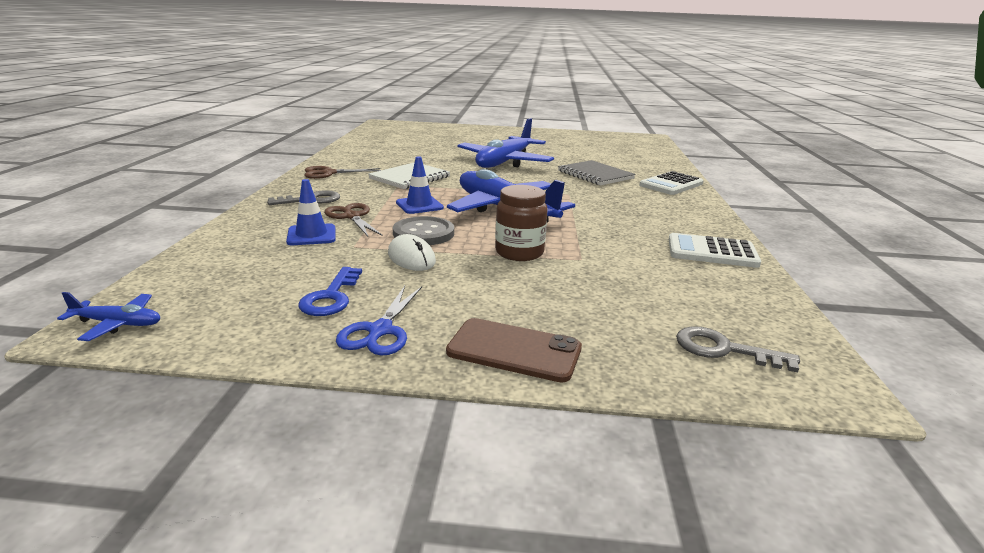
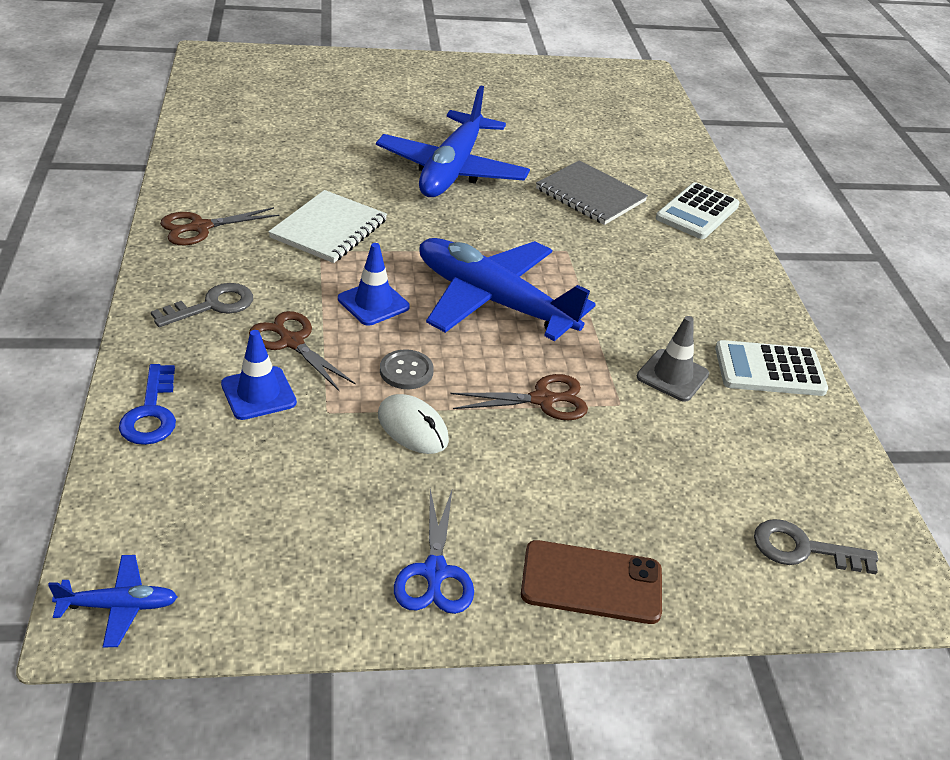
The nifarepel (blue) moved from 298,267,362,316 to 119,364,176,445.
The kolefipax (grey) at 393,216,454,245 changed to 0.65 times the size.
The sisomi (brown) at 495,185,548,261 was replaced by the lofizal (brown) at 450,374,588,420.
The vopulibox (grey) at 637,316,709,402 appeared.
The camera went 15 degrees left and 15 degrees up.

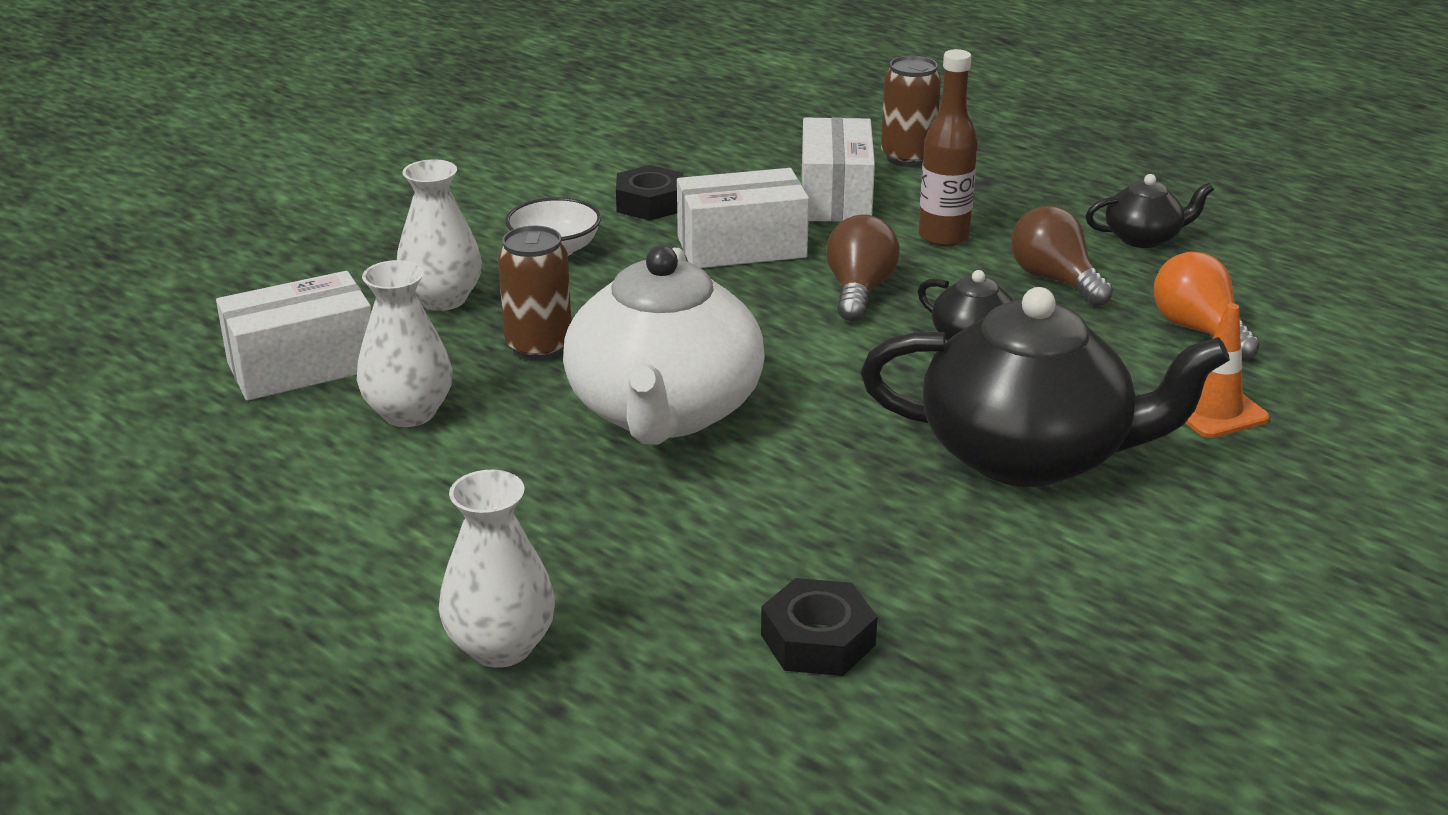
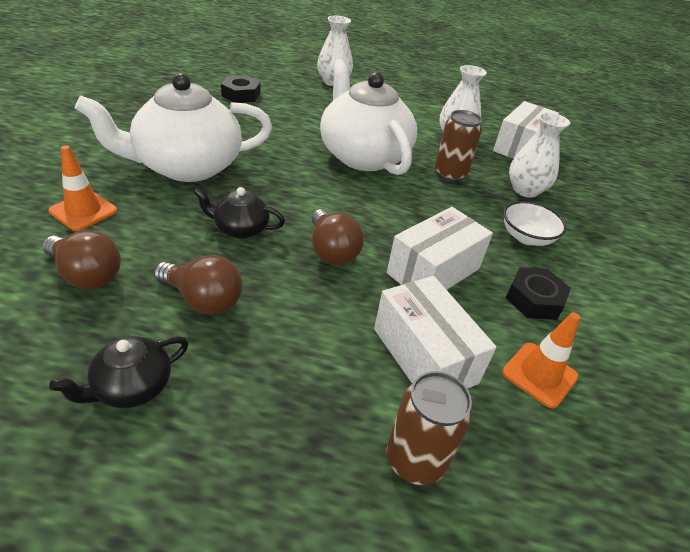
The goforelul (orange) at 1154,251,1260,361 became the goforelul (brown) at 42,230,121,289.
The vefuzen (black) at 861,287,1230,487 became the vefuzen (white) at 75,73,272,182.
The vopulibox (orange) at 502,312,580,409 appeared.
The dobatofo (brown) at 918,49,977,246 disappeared.
The camera went 145 degrees right and 10 degrees up.

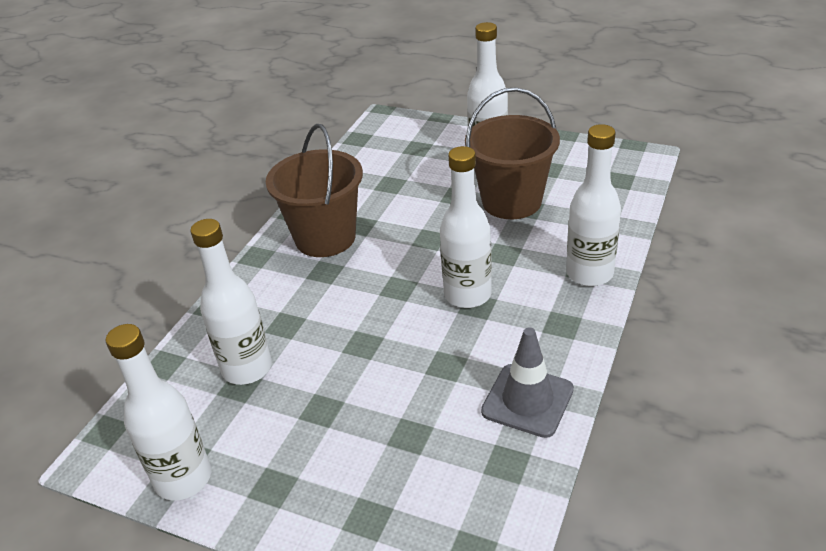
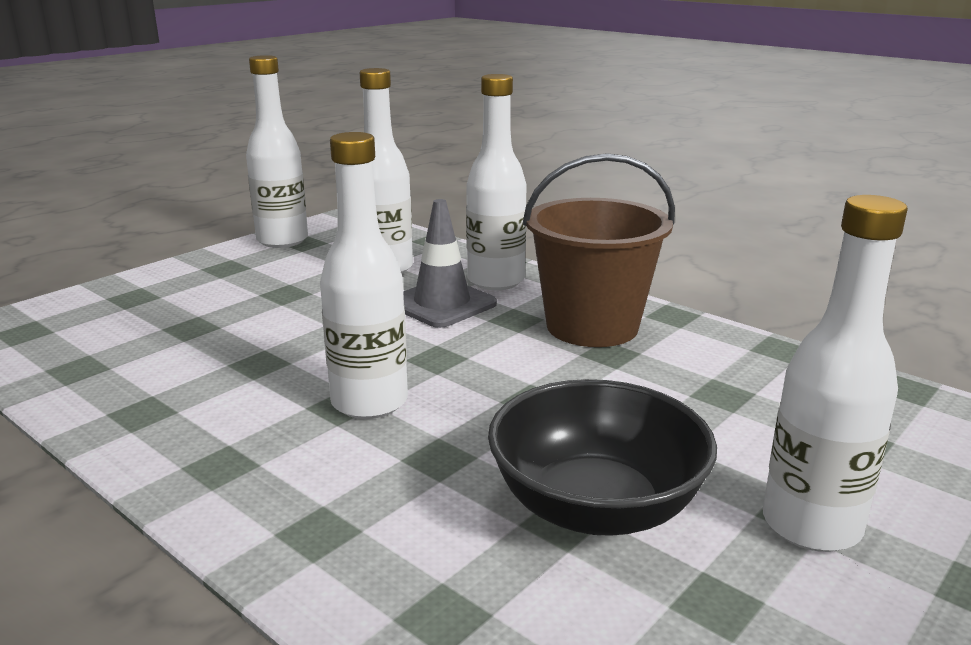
The vopulibox (grey) moved from 481,327,574,438 to 403,199,497,328.
The dobatofo (white) moved from 566,124,621,286 to 466,74,527,290.
The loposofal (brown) at 465,87,560,219 was replaced by the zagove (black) at 488,379,717,536.
The camera went 105 degrees right and 15 degrees down.

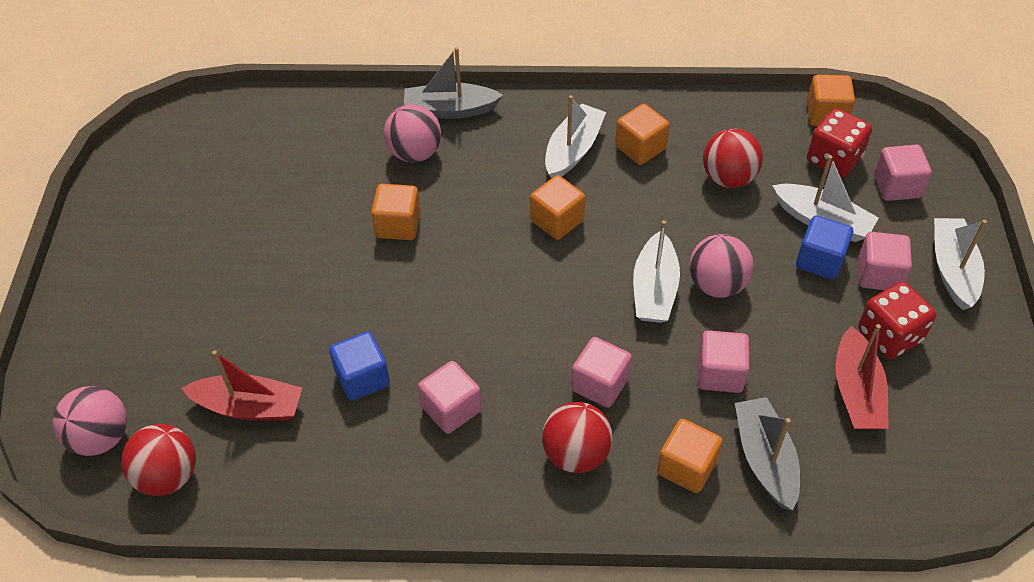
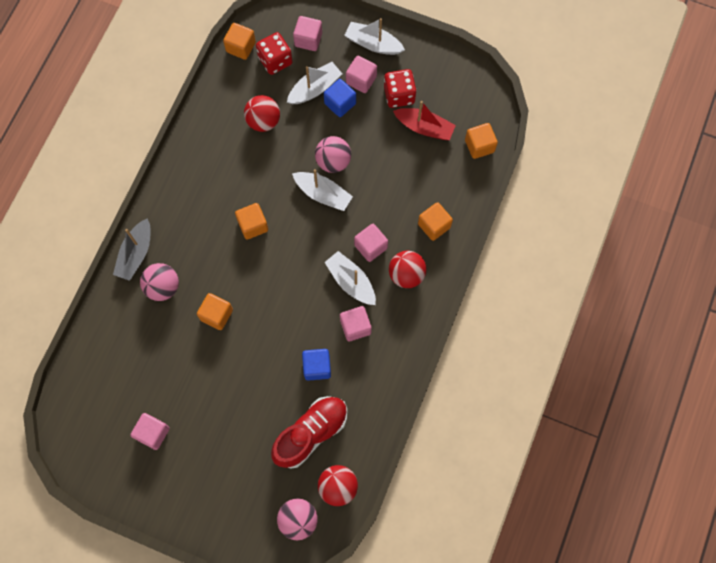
The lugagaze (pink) moved from 698,330,749,393 to 130,413,170,450.
The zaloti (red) at 181,350,302,421 was replaced by the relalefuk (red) at 271,396,347,469.
The zaloti (white) moved from 545,95,606,178 to 324,251,376,305.
The lugagaze (orange) moved from 615,104,670,165 to 465,123,498,159.
The zaloti (grey) at 735,397,800,510 disappeared.
The camera went 70 degrees left and 20 degrees up.

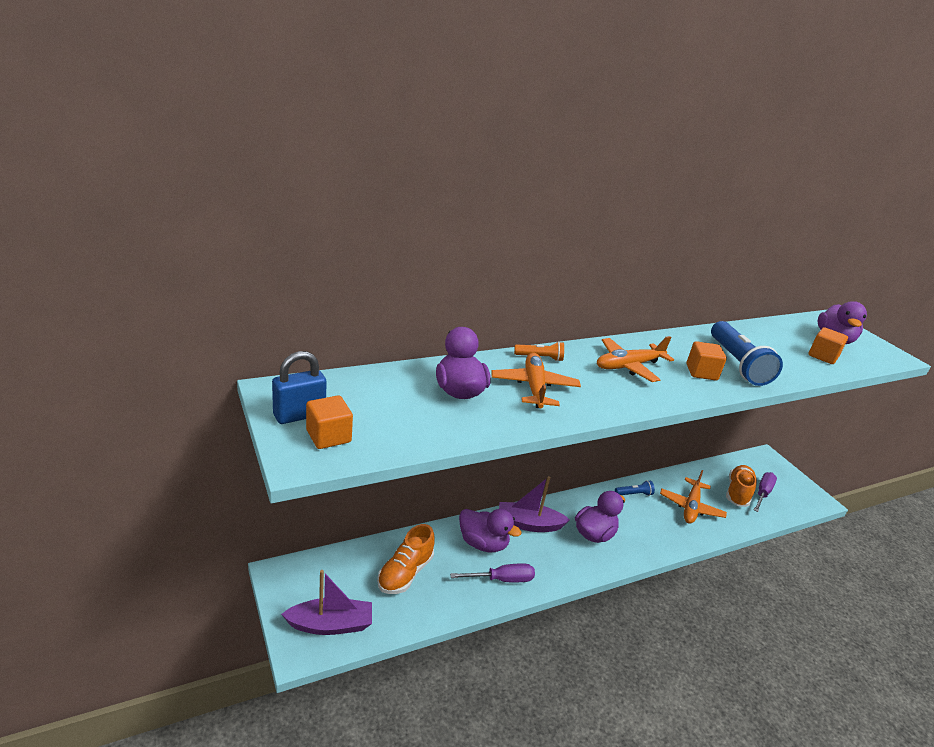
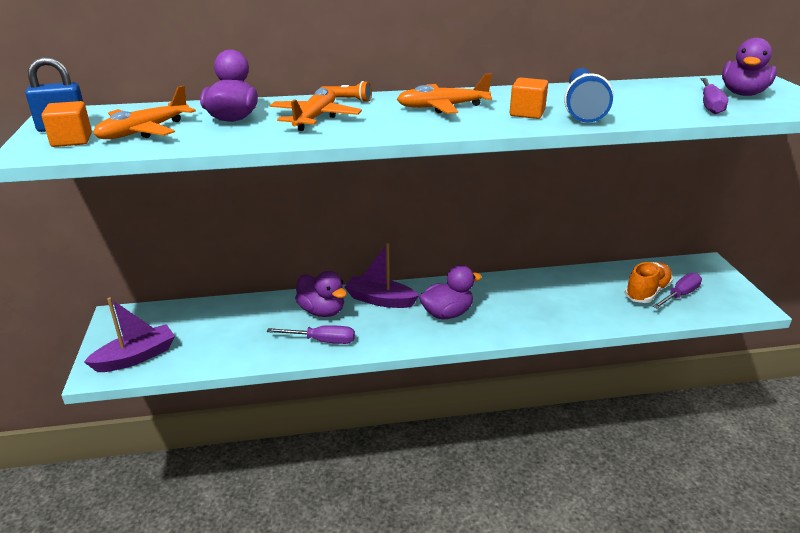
The zaloti (purple) at 281,570,372,635 turned 45 degrees counterclockwise.
The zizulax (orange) moved from 660,470,727,524 to 93,85,196,139.
The lugagaze (orange) at 809,327,848,364 was replaced by the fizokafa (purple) at 701,78,728,114.
The relalefuk (orange) at 377,524,435,594 disappeared.
The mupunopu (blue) at 615,480,655,496 disappeared.
The camera went 20 degrees right and 0 degrees up.

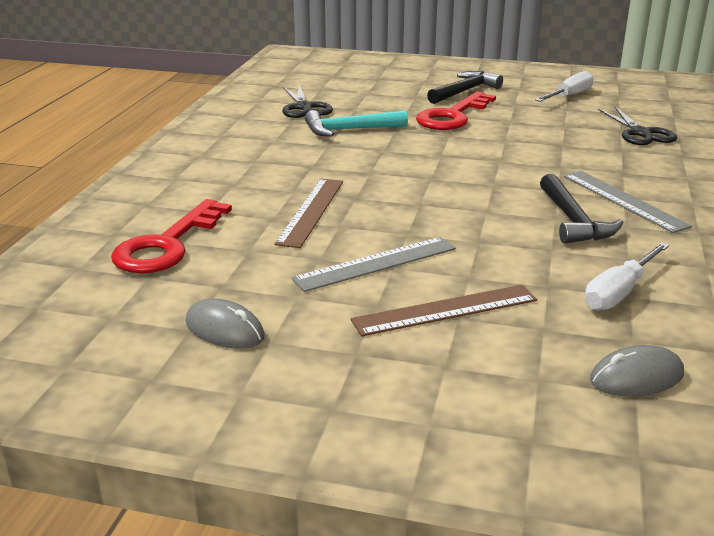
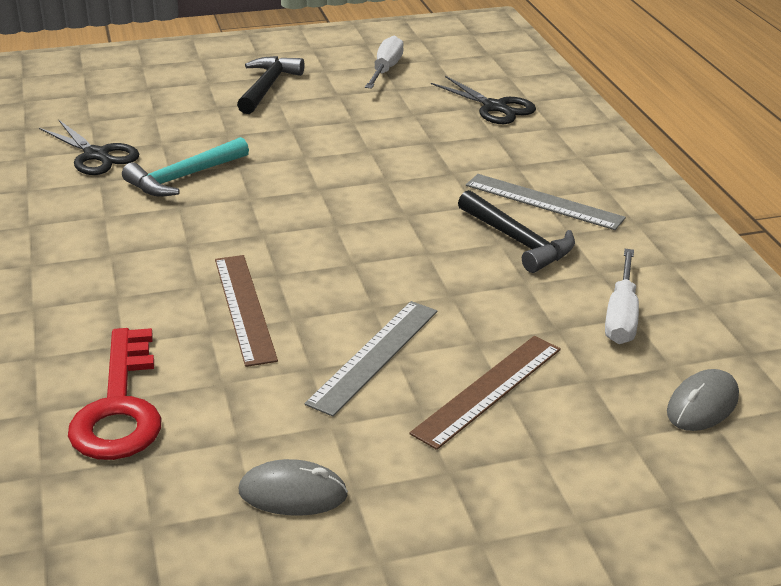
The nifarepel (red) at 416,92,496,130 disappeared.
The camera went 30 degrees left and 5 degrees up.

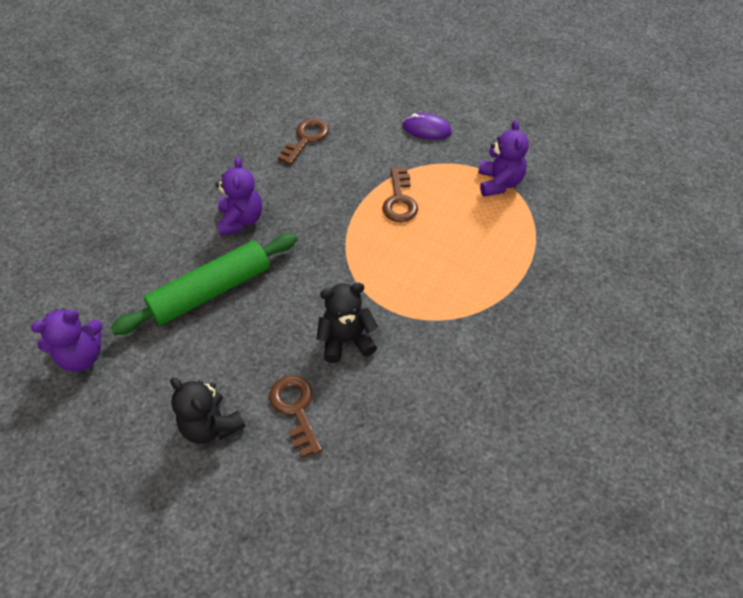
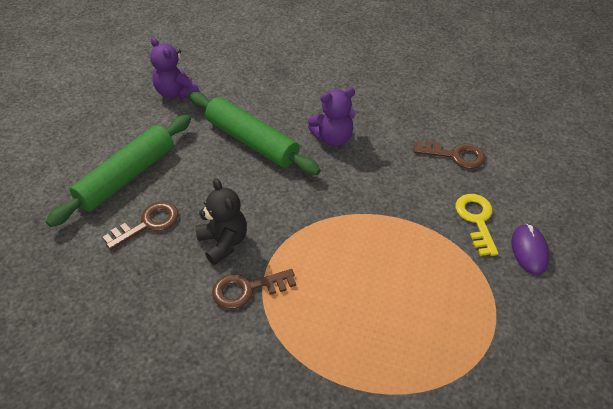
The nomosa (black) at 170,378,245,444 was replaced by the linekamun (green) at 46,115,191,227.
The nifarepel (brown) moved from 382,167,418,222 to 212,269,296,309.
The nifarepel (yellow) at 455,194,498,256 appeared.
The nomosa (purple) at 478,120,529,197 disappeared.
The camera went 75 degrees right and 5 degrees down.

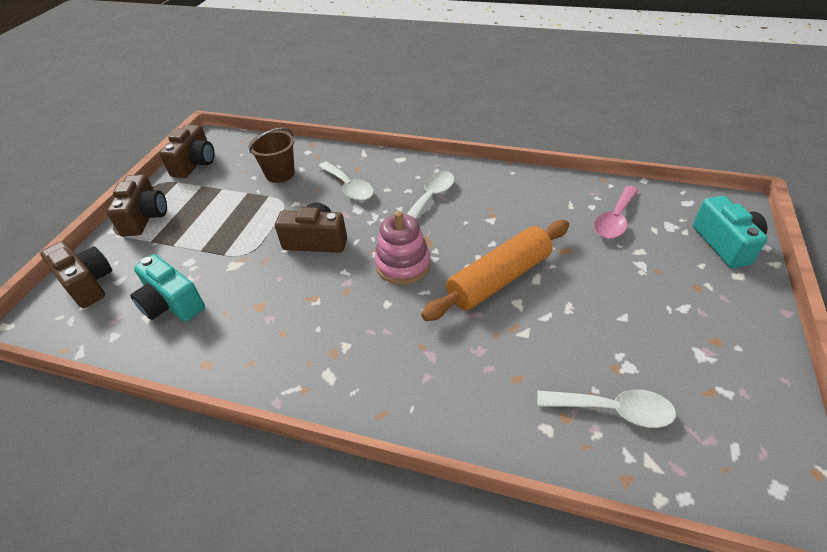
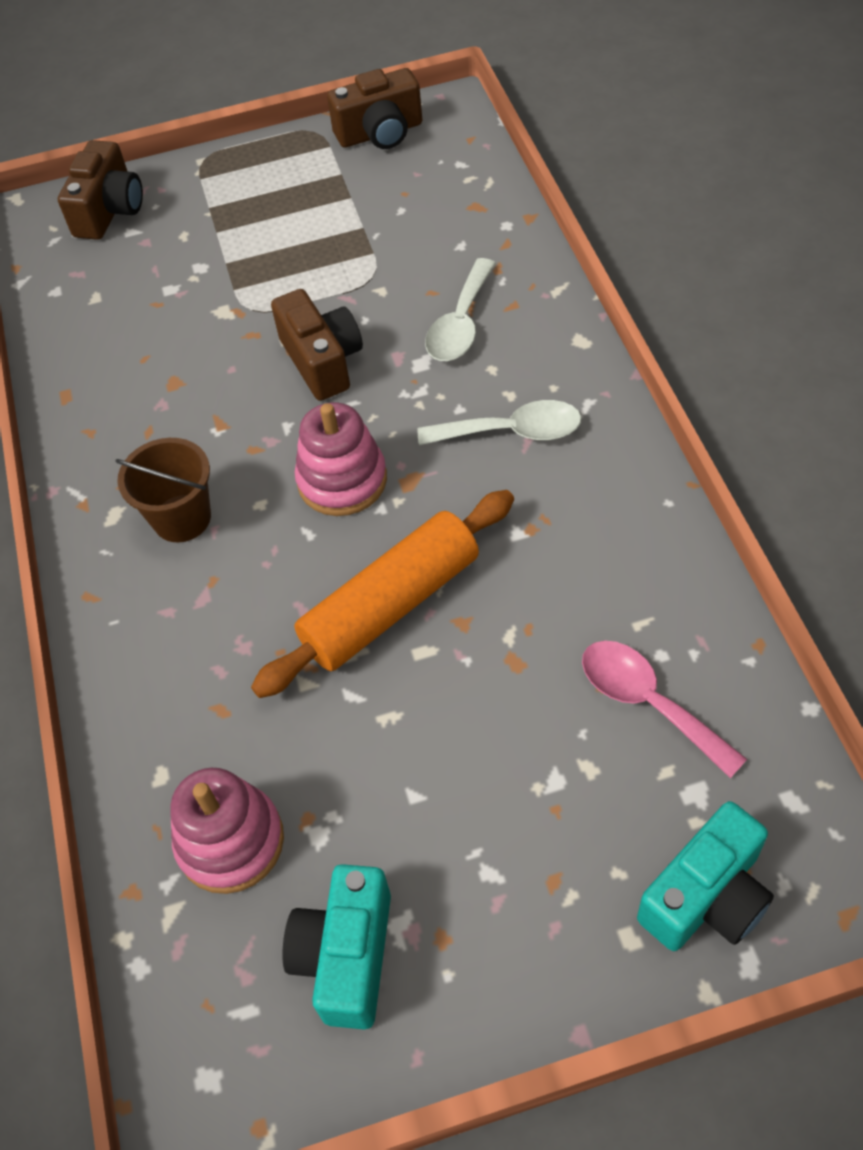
The loposofal (brown) moved from 248,128,295,183 to 115,438,211,543.
The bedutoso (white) at 537,389,676,428 was replaced by the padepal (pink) at 170,768,284,894.
The linekamun (orange) at 421,220,569,321 turned 60 degrees counterclockwise.
The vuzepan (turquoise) moved from 130,254,205,322 to 282,864,391,1029.
The bedutoso (pink) at 594,186,638,239 turned 45 degrees clockwise.
The vuzepan (brown) at 107,174,167,236 disappeared.
The camera went 60 degrees right and 10 degrees up.

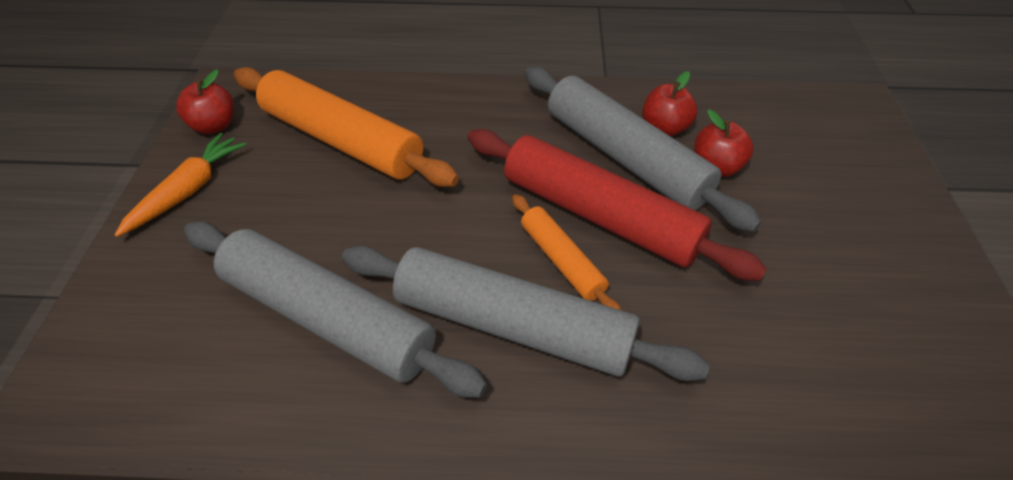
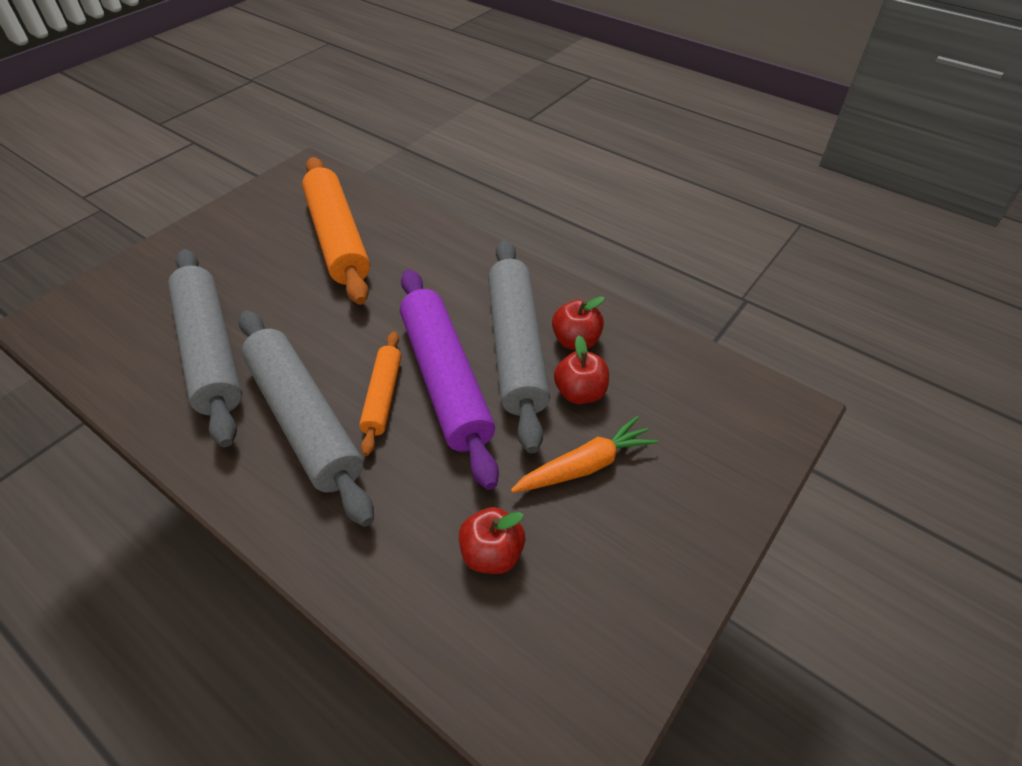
The linekamun (red) at 468,129,767,281 became the linekamun (purple) at 400,269,499,490.
The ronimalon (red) moved from 176,70,234,134 to 459,507,525,574.
The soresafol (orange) moved from 115,133,247,237 to 511,416,658,493.
The camera went 35 degrees right and 0 degrees up.

